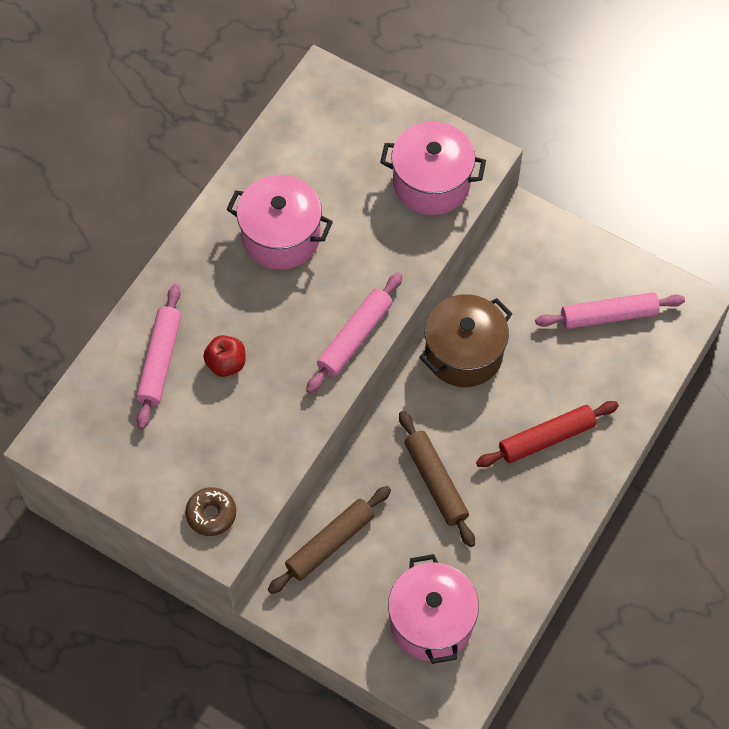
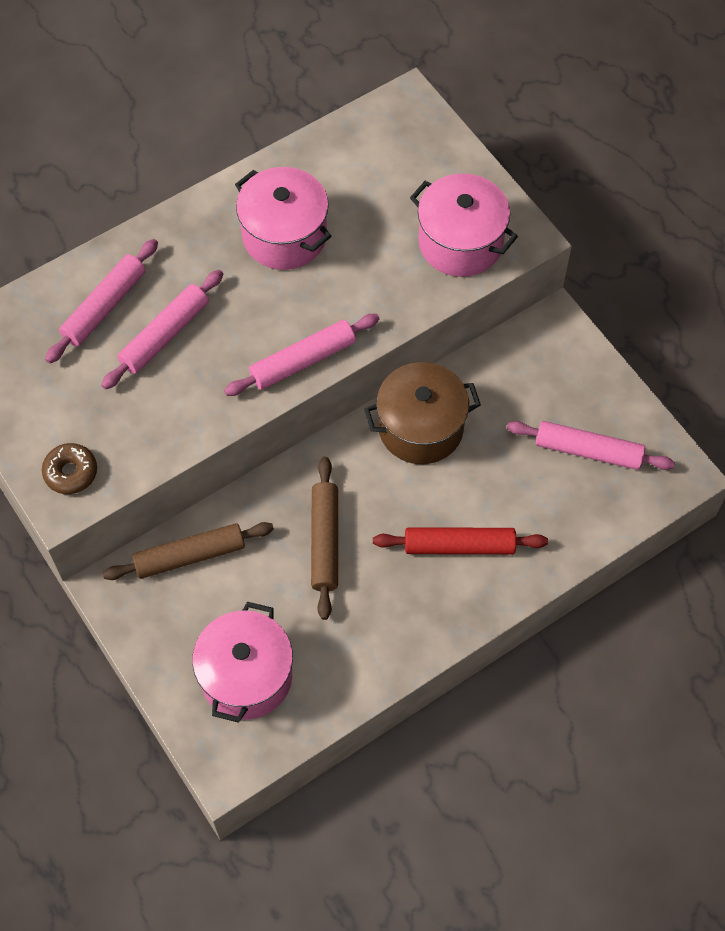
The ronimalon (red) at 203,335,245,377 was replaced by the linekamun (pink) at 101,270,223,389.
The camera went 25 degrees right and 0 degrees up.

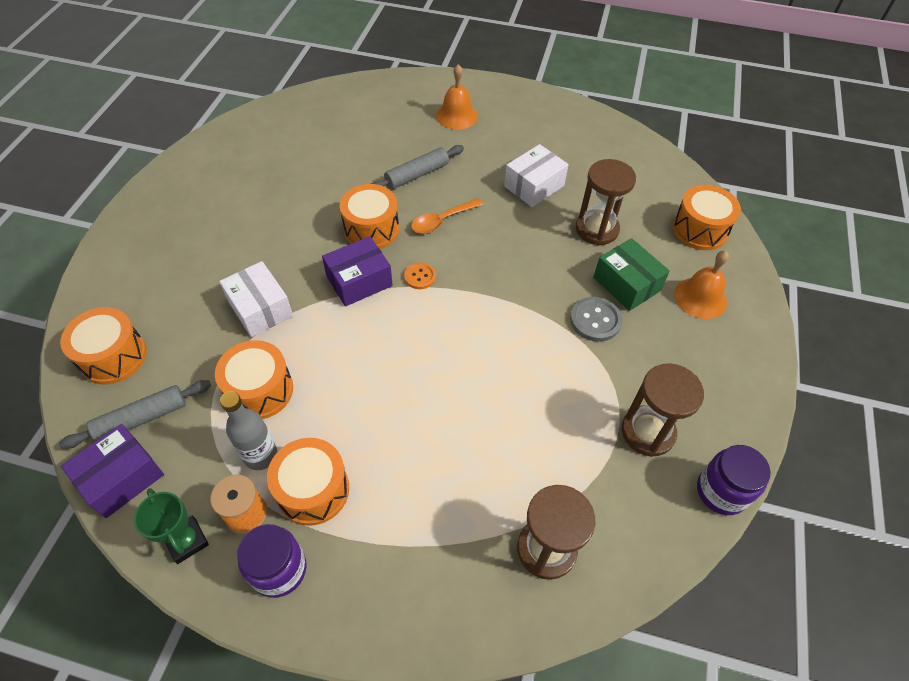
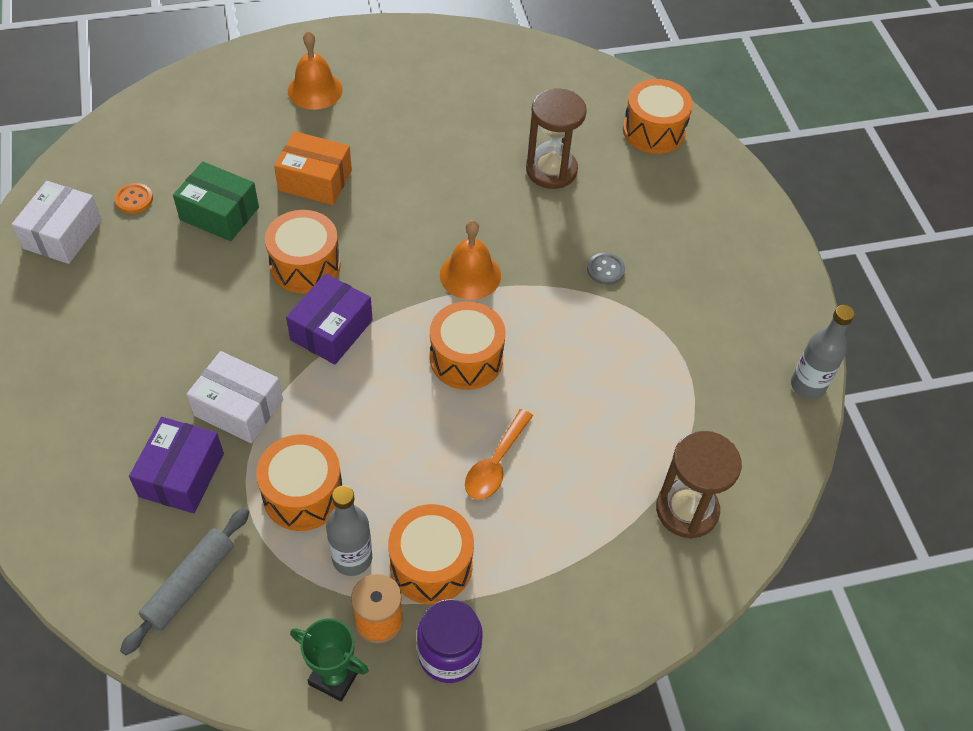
The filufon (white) moved from 504,144,569,207 to 12,181,102,264.
The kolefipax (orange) moved from 404,262,436,289 to 114,183,153,214.
The filufon (purple) moved from 61,424,164,518 to 129,417,224,513.
The filufon (green) moved from 593,238,670,311 to 173,162,259,241.
The linekamun (grey) at 371,145,464,189 was replaced by the filufon (orange) at 274,131,352,205.
The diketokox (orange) moved from 60,307,147,385 to 430,301,506,390.
The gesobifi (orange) moved from 674,251,729,319 to 440,220,501,300.
The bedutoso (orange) moved from 411,198,484,234 to 465,409,533,500.
The kolefipax (grey) at 570,297,622,342 changed to 0.65 times the size.
The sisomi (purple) at 697,445,770,515 was replaced by the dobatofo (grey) at 791,305,855,399.
The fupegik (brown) at 622,363,704,457 disappeared.
The camera went 30 degrees left and 0 degrees up.

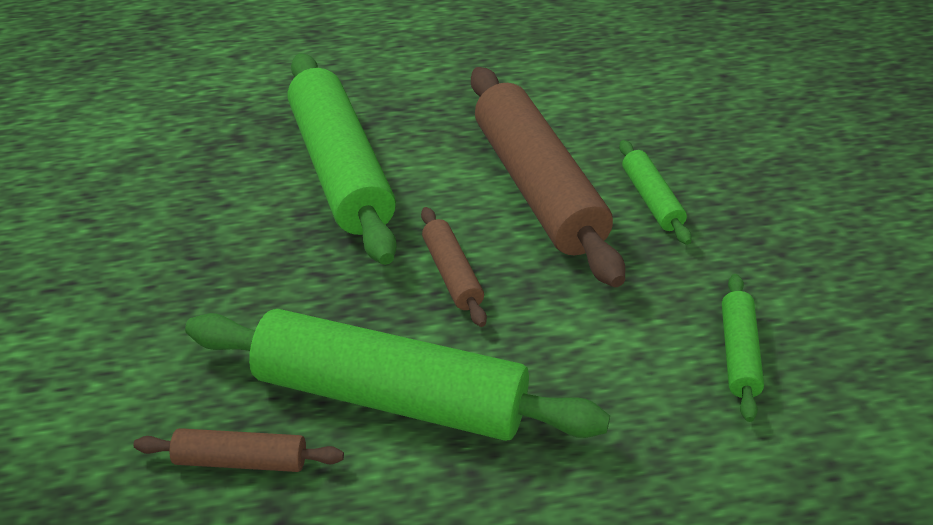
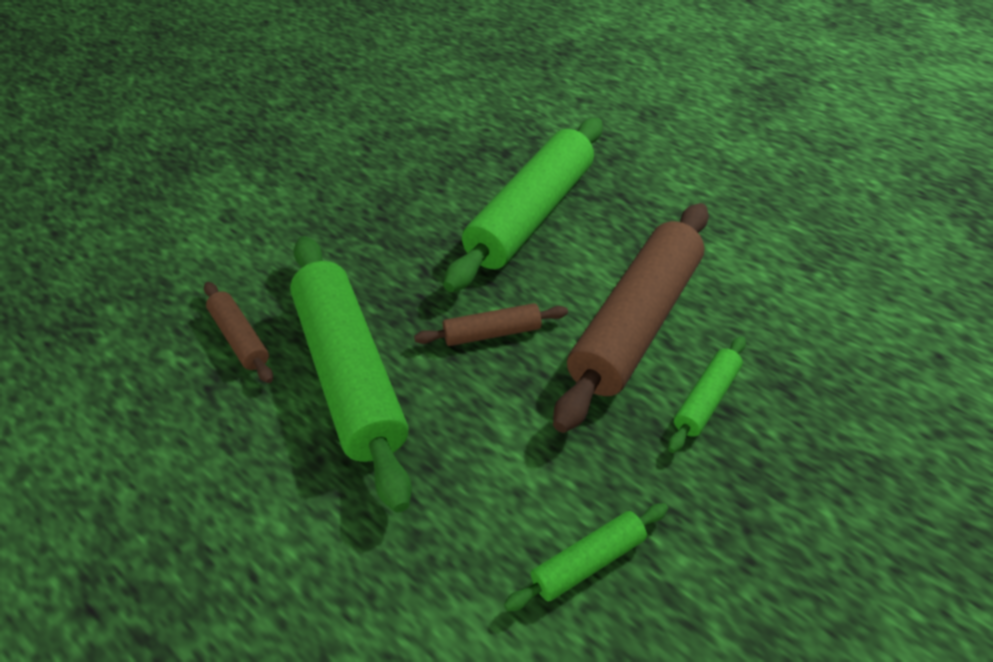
The linekamun (brown) at 421,207,487,327 turned 45 degrees clockwise.
The camera went 50 degrees right and 5 degrees up.

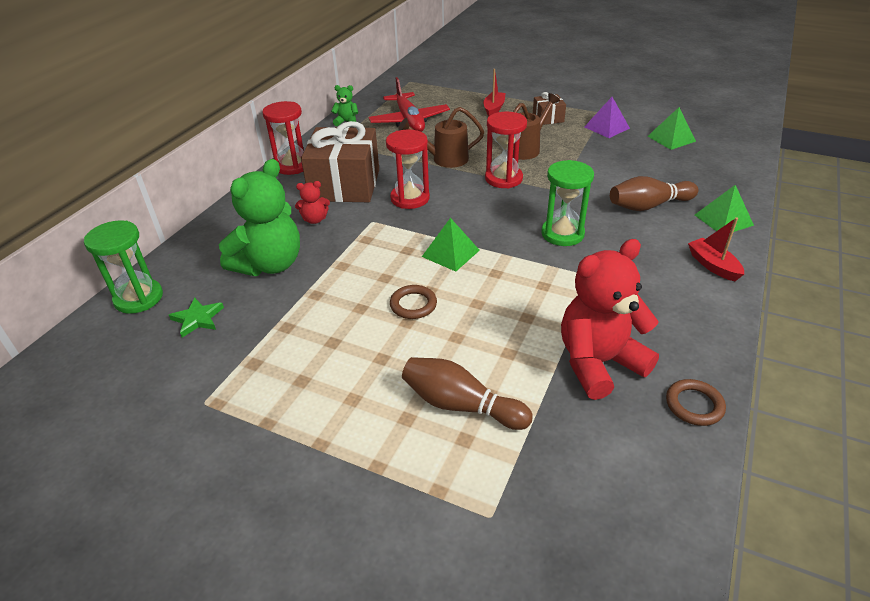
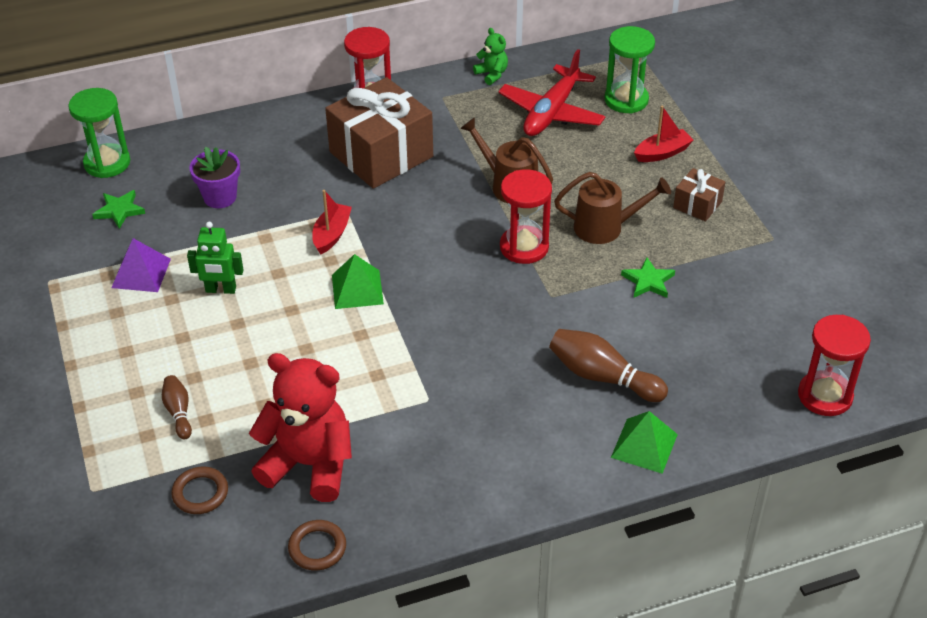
The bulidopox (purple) moved from 584,97,630,138 to 111,238,171,292.
The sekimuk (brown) at 402,357,533,430 changed to 0.57 times the size.
The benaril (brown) moved from 390,285,437,319 to 171,466,228,514.
The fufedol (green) at 187,222,243,294 appeared.
The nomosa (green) at 219,159,300,276 was replaced by the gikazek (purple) at 189,147,240,208.
The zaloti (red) moved from 688,217,744,281 to 312,190,352,255.
The fupegik (green) moved from 541,160,594,246 to 604,26,655,114.
The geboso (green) at 621,257,675,298 appeared.
The fupegik (red) moved from 386,130,430,209 to 798,315,871,416.
The nomosa (red) at 295,181,330,224 disappeared.
The bulidopox (green) at 647,107,696,150 disappeared.
The camera went 45 degrees right and 5 degrees up.

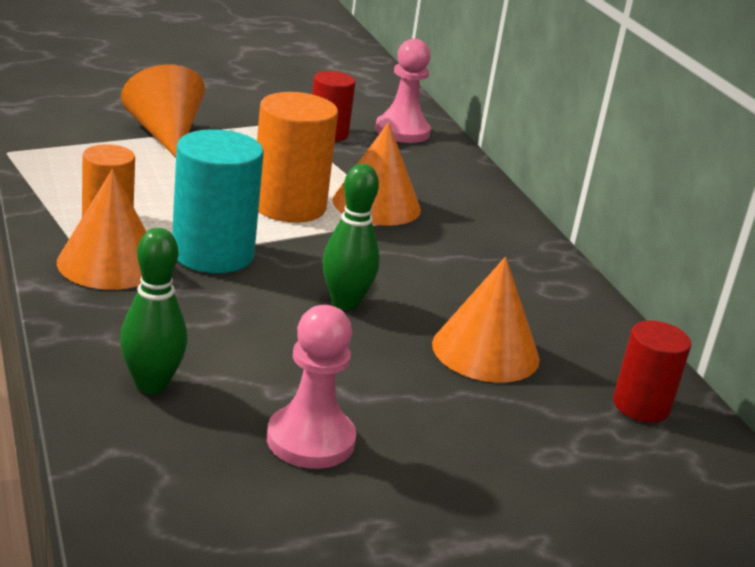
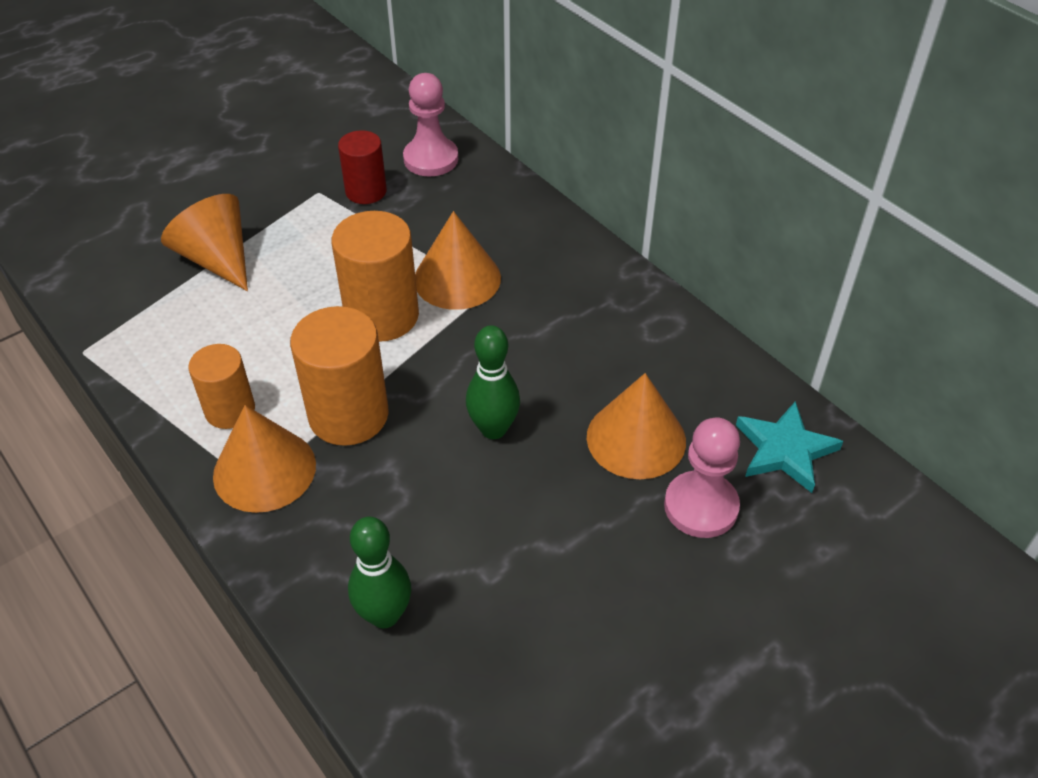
The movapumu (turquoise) at 172,129,264,273 became the movapumu (orange) at 290,306,389,446.
The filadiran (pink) moved from 267,305,356,469 to 664,418,740,538.
The movapumu (red) at 613,321,691,422 was replaced by the geboso (turquoise) at 736,401,843,493.
The camera went 15 degrees left and 20 degrees up.

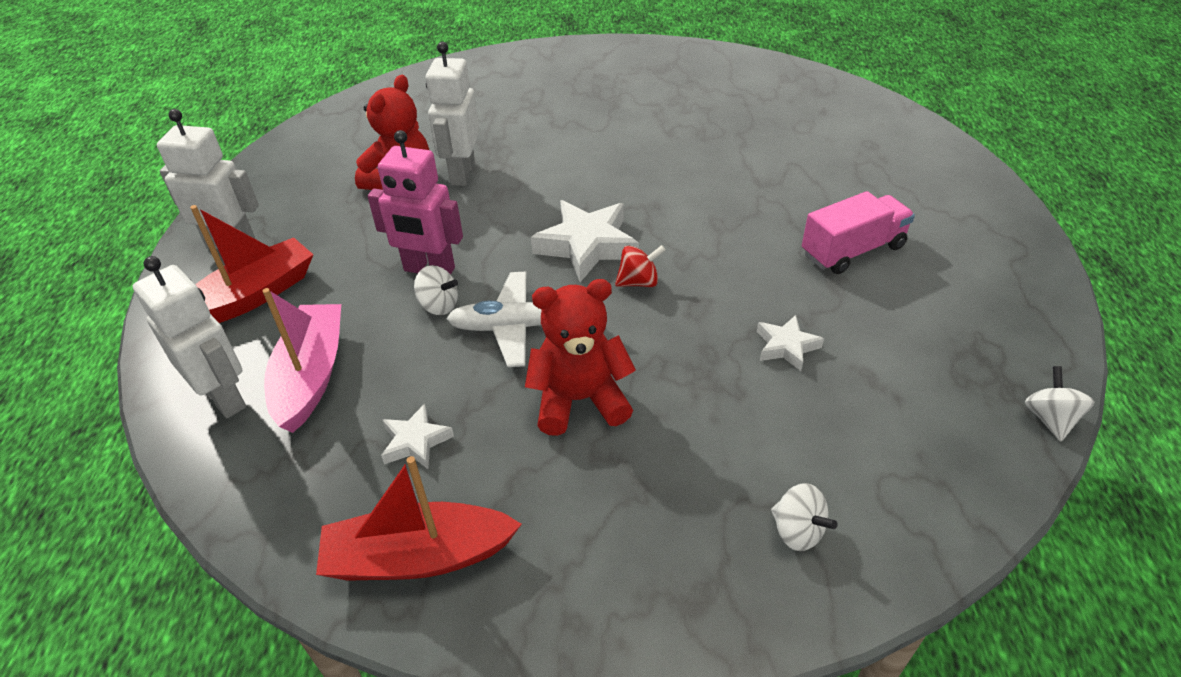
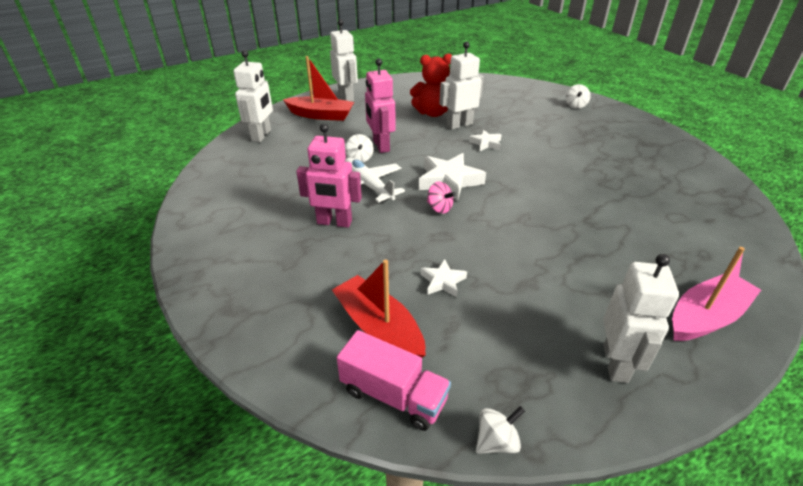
The nomosa (red) at 525,279,636,436 was replaced by the fufedol (pink) at 296,123,362,228.
The zaloti (red) moved from 316,456,522,581 to 332,259,426,358.
The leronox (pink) moved from 802,191,915,274 to 337,330,451,431.
The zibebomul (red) at 615,245,666,287 became the zibebomul (pink) at 427,182,456,214.
The geboso (white) moved from 381,404,454,469 to 469,129,502,151.
The zibebomul (white) moved from 771,483,838,551 to 566,84,591,109.
The fufedol (white) at 603,254,679,383 appeared.
The zaloti (pink) moved from 262,288,341,433 to 672,247,761,341.
The camera went 55 degrees right and 5 degrees down.

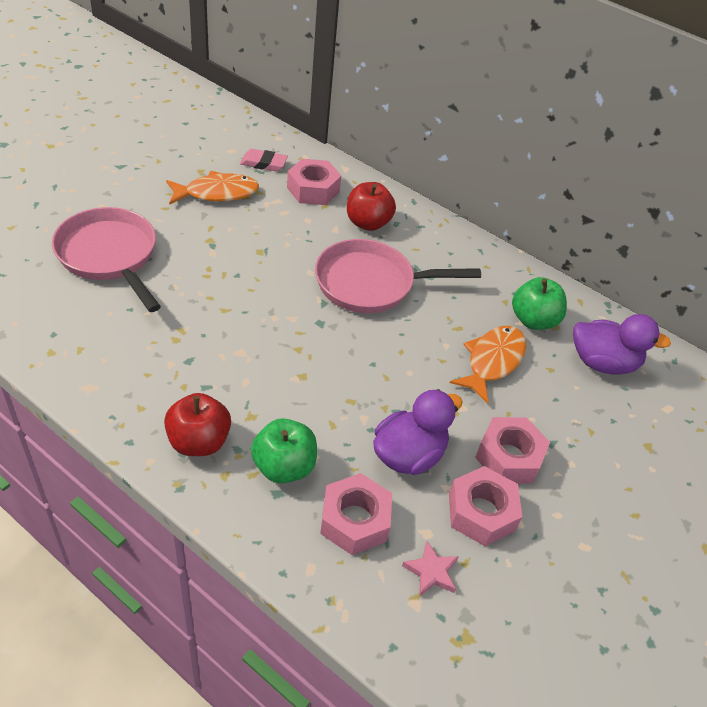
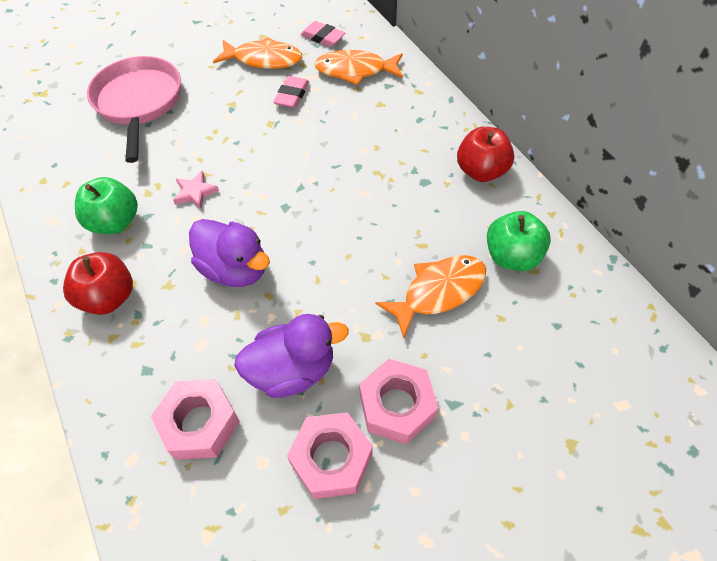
The ronimalon (green) moved from 251,418,317,483 to 75,177,138,234.
The geboso (pink) moved from 402,541,459,597 to 173,171,219,209.
The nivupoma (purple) moved from 573,314,671,375 to 189,219,270,287.
The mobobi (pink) at 273,76,309,108 appeared.
The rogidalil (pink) at 287,159,341,205 was replaced by the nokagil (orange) at 314,50,403,85.
The ronimalon (red) moved from 347,182,396,231 to 457,127,514,182.
The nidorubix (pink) at 315,239,481,313 disappeared.
The camera went 30 degrees right and 10 degrees up.

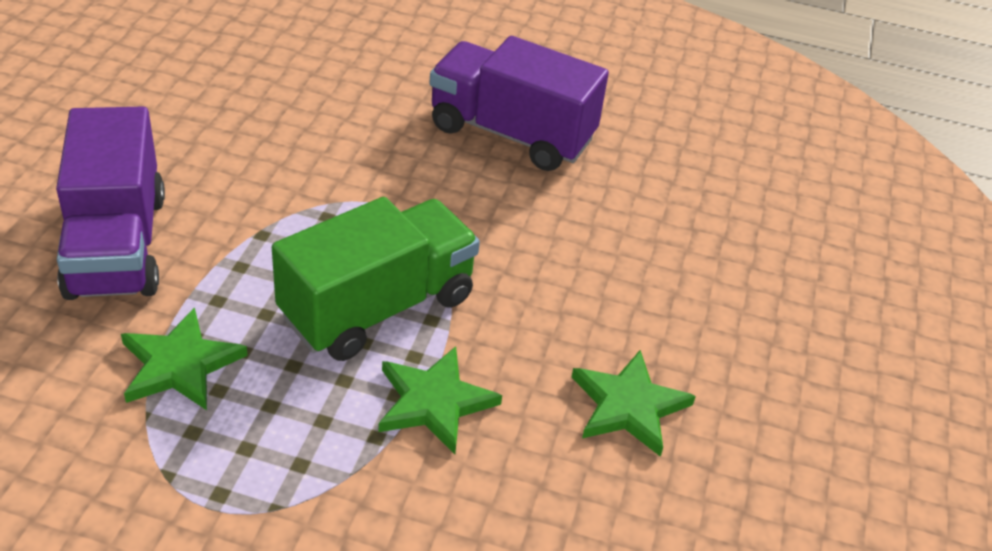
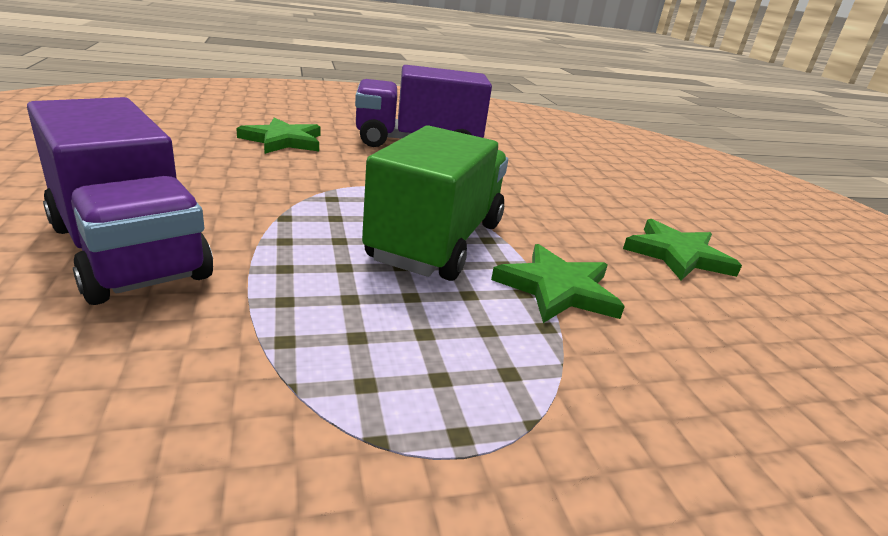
The geboso (green) moved from 121,307,248,410 to 236,117,321,154.
The camera went 30 degrees left and 15 degrees down.

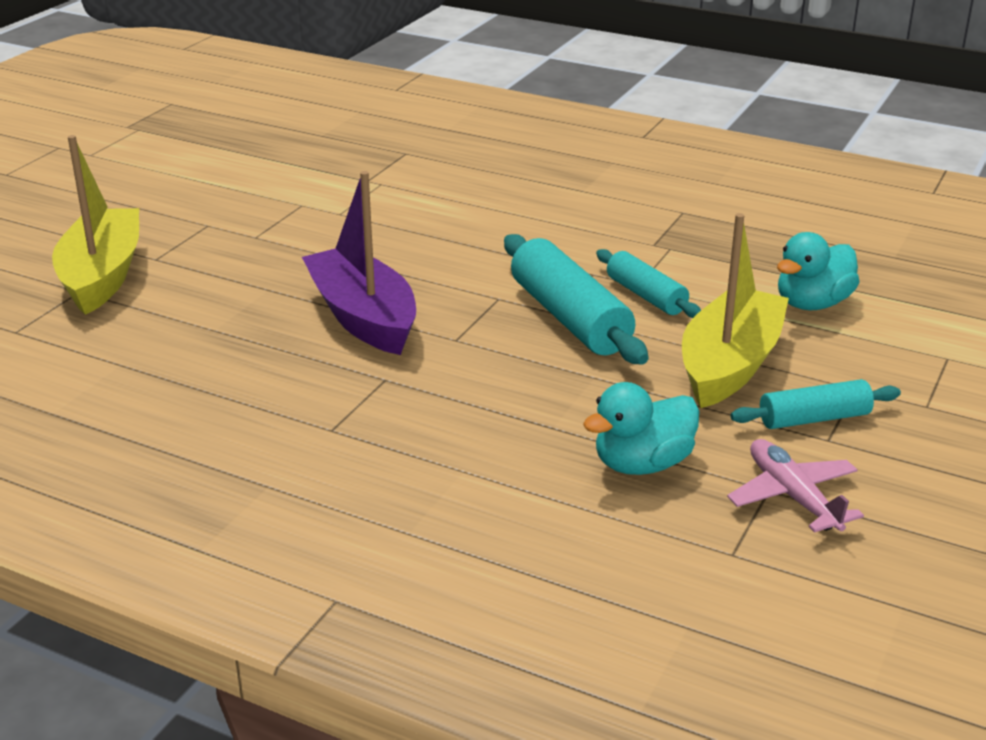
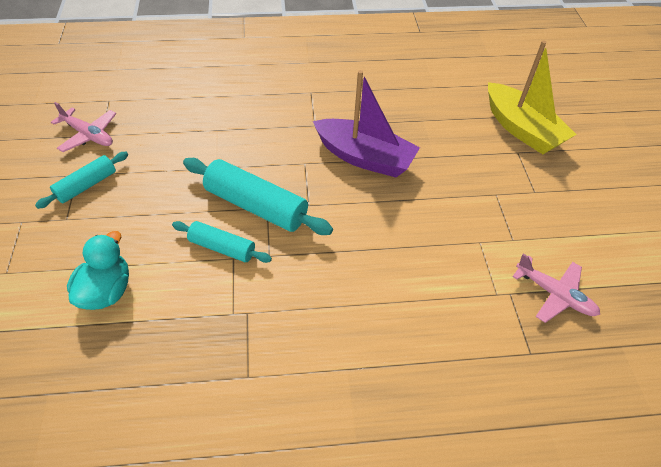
The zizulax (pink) at 512,254,600,323 appeared.
The nivupoma (turquoise) at 583,382,700,475 disappeared.
The zaloti (yellow) at 682,213,789,408 disappeared.
The camera went 145 degrees right and 20 degrees up.

